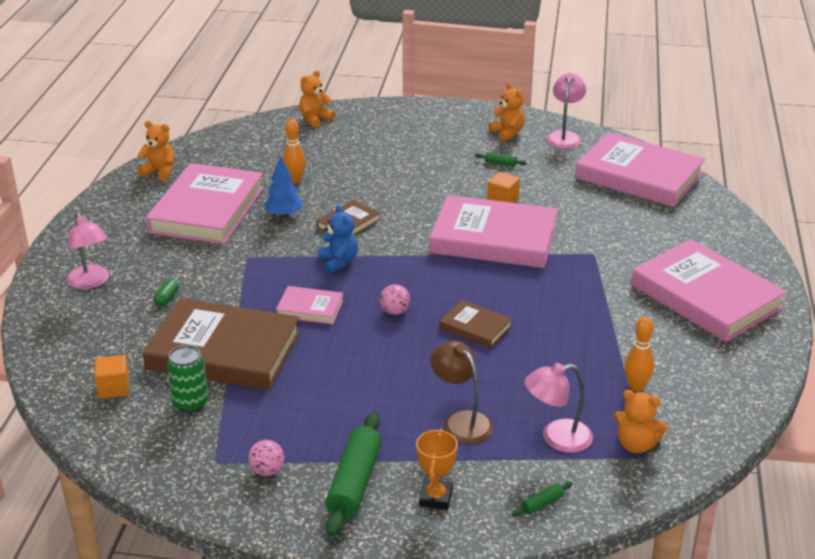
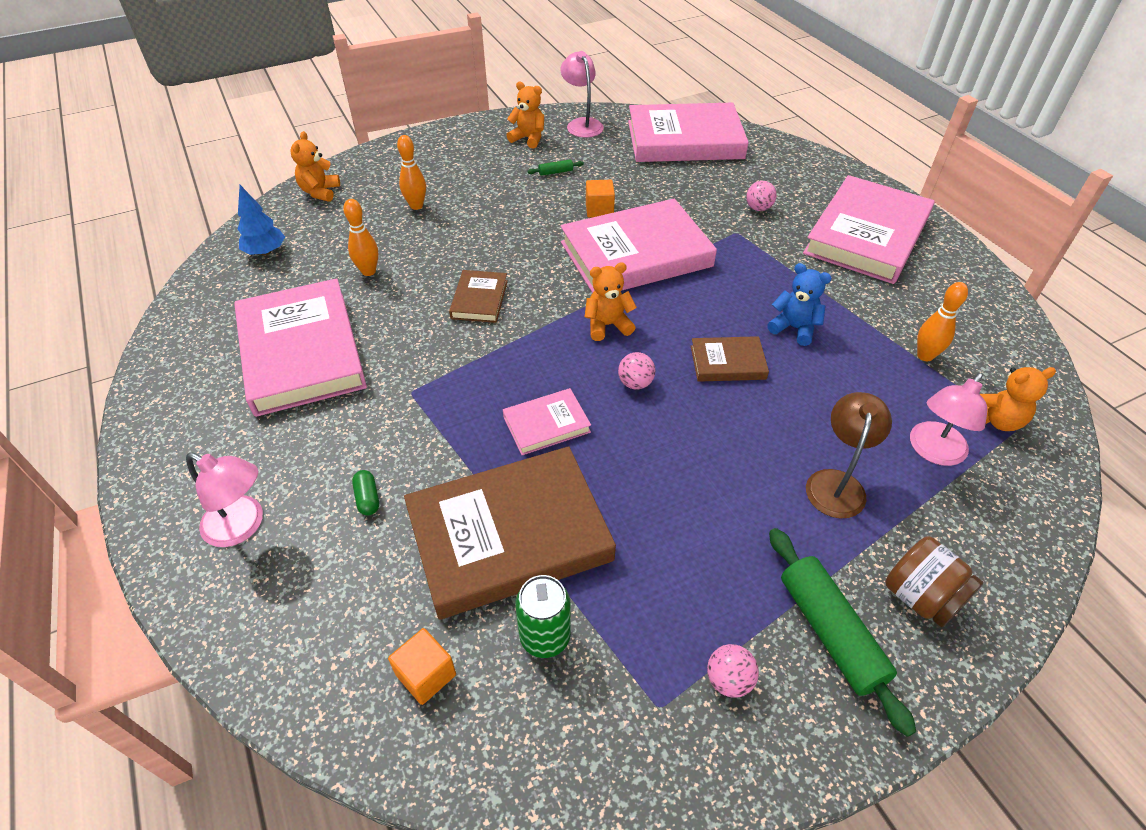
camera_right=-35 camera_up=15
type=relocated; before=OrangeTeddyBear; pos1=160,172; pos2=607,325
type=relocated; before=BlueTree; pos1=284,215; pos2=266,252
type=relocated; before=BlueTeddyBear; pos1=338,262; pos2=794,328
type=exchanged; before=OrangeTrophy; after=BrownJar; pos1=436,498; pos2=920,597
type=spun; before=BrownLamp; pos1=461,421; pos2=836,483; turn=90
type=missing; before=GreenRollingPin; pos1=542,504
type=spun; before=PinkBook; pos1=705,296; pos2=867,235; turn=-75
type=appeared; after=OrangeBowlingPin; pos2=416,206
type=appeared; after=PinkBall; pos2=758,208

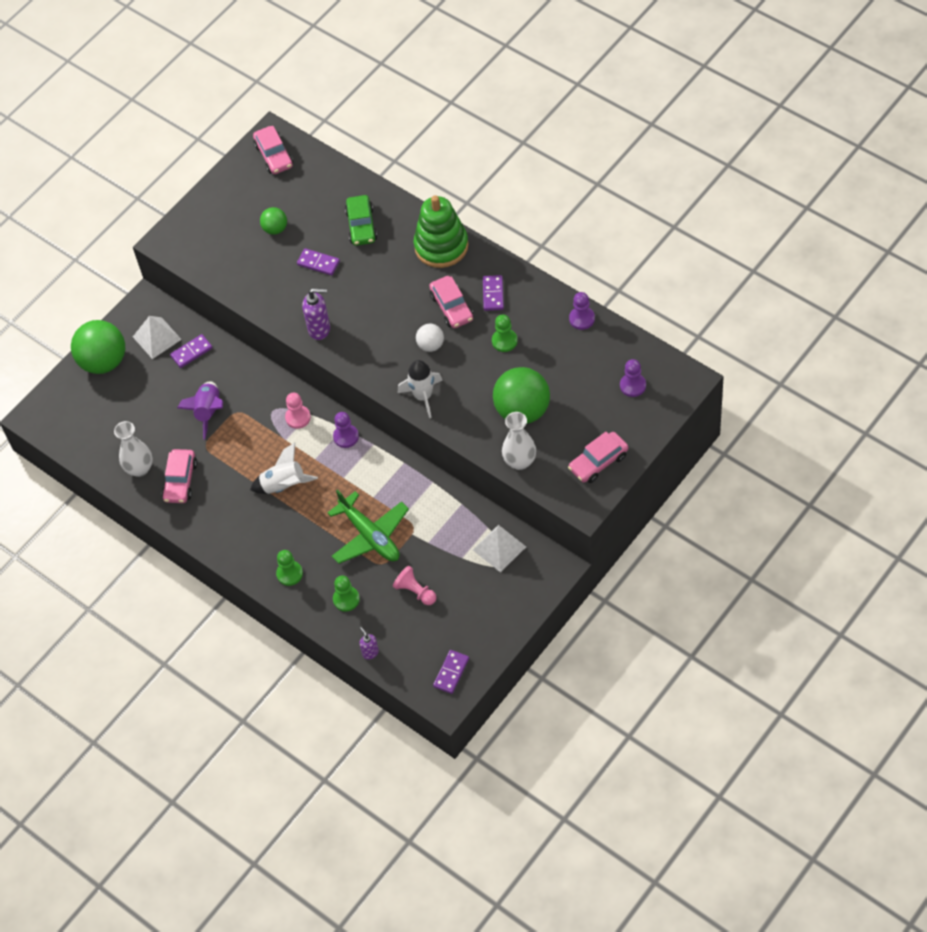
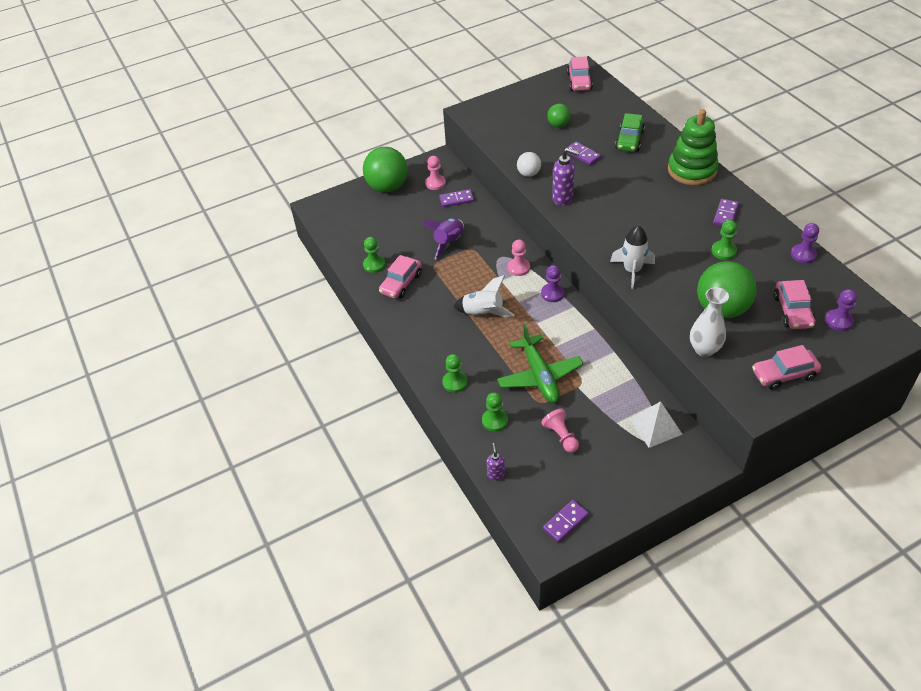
camera_right=20 camera_up=-10
type=exchanged; before=WhiteVase; after=GreenPawn; pos1=140,469; pos2=374,265
type=exchanged; before=WhitePyramid; after=PinkPawn; pos1=157,338; pos2=435,183
type=relocated; before=WhiteBall; pos1=431,345; pos2=528,174
type=relocated; before=PinkCar; pos1=452,307; pos2=792,311

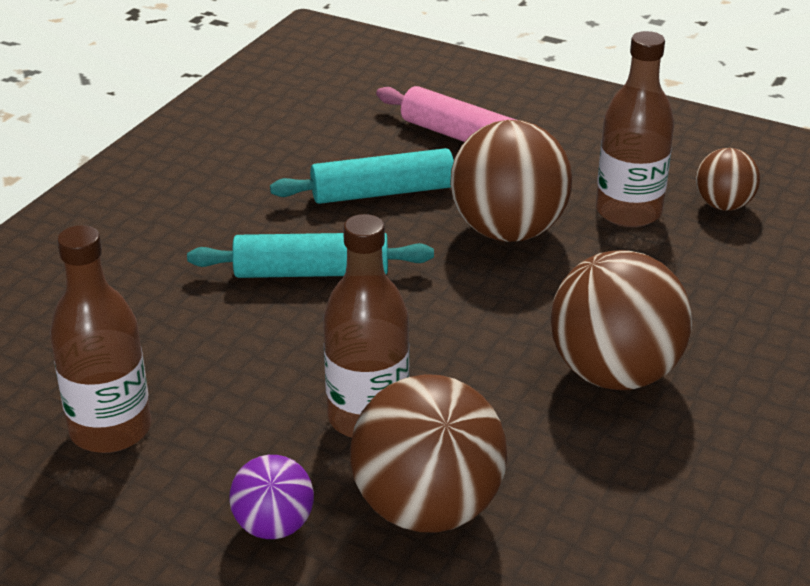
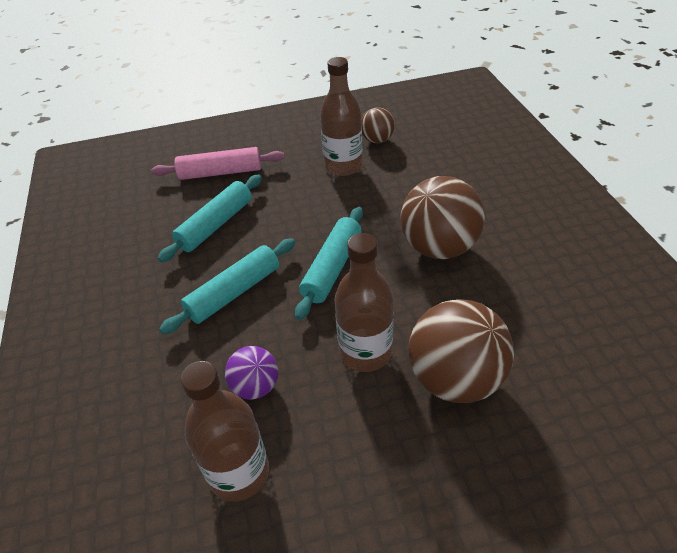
camera_right=-40 camera_up=10
type=relocated; before=PurpleBall; pos1=274,526; pos2=255,386
type=missing; before=BrownBall; pos1=508,231
type=appeared; after=TurquoiseRollingPin; pos2=332,268

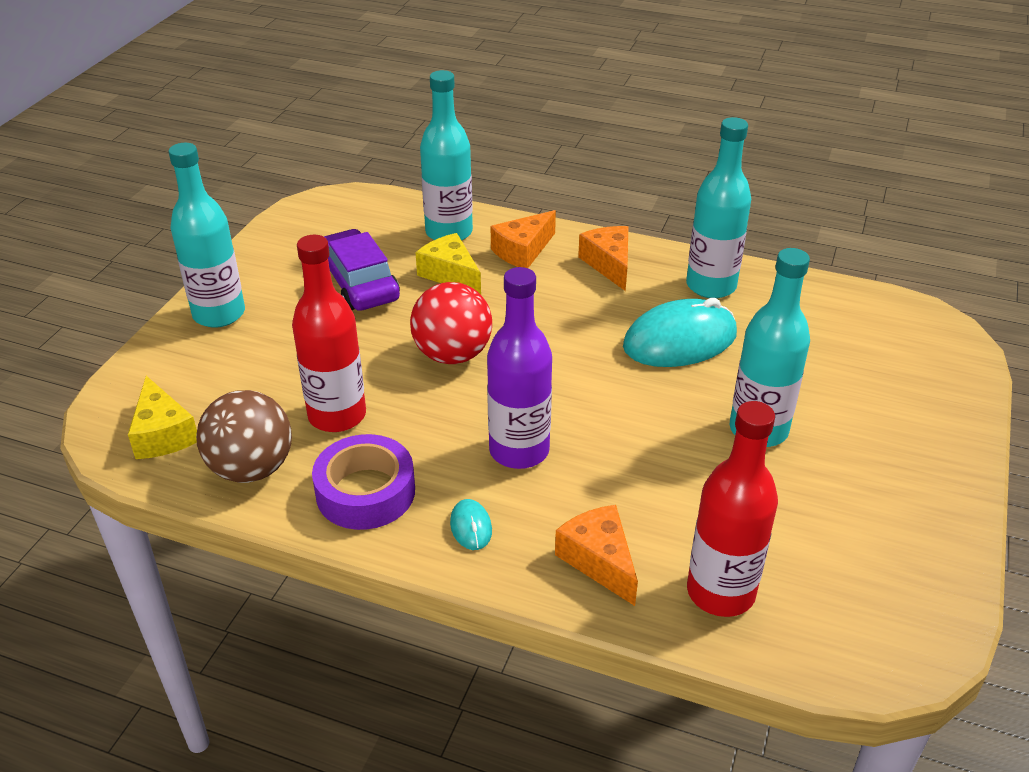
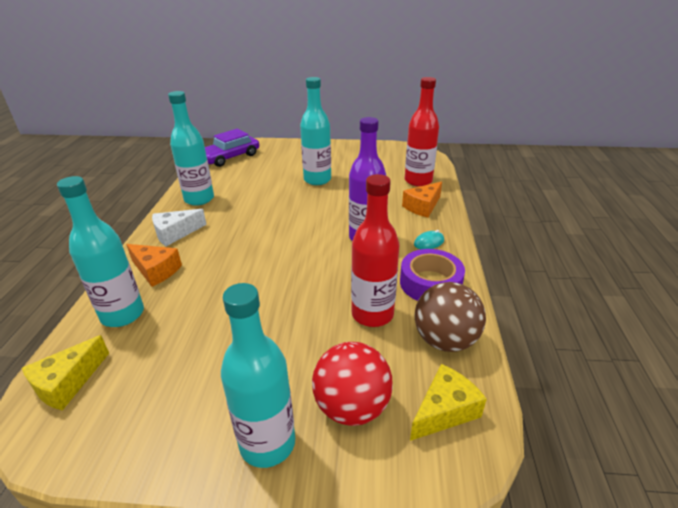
camera_right=-105 camera_up=-5
type=relocated; before=PurpleCar; pos1=358,283; pos2=230,157
type=relocated; before=RedBall; pos1=452,354; pos2=352,407
type=relocated; before=YellowCheese; pos1=450,274; pos2=67,383
type=colour; before=OrangeCheese; after=WhiteCheese; pos1=609,264; pos2=175,233
type=missing; before=TurquoiseMouse; pos1=680,340

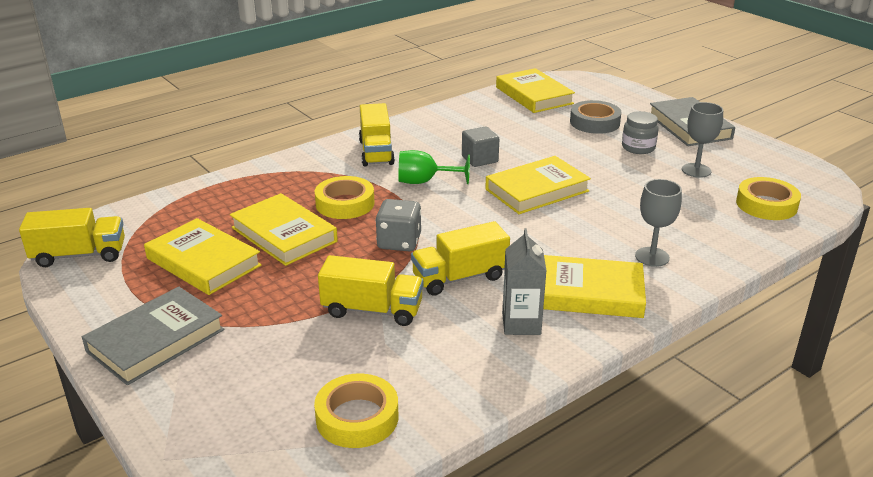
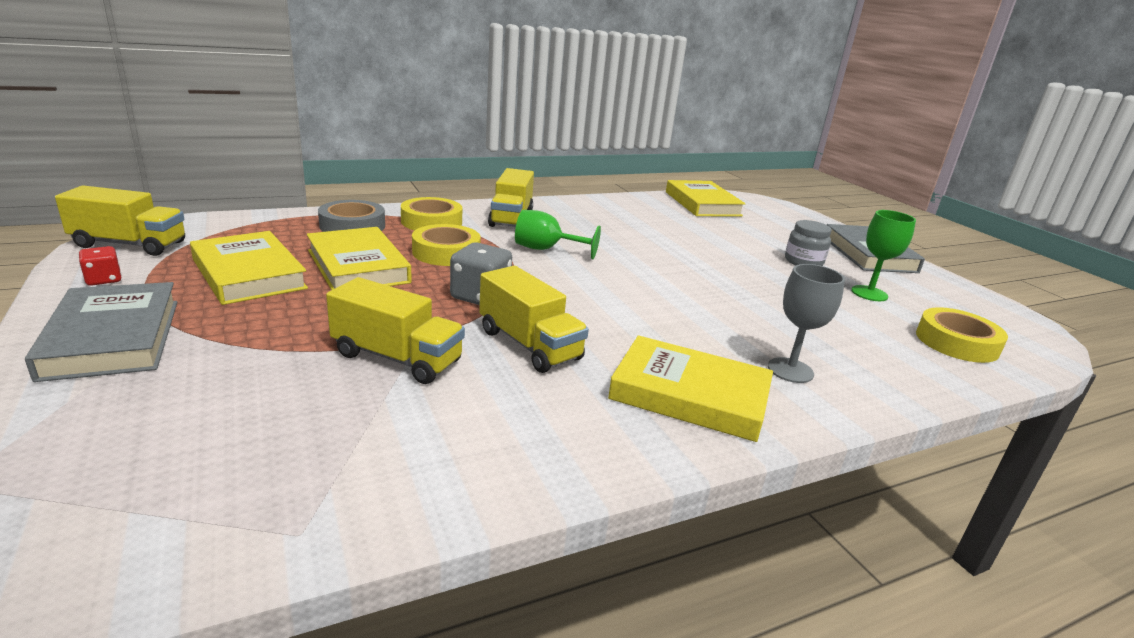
camera_right=10 camera_up=-5
type=spun; before=GreyBook; pos1=156,340; pos2=113,338; turn=-75
type=relocated; before=YellowTape; pos1=357,417; pos2=431,222
type=spun; before=YellowTruck; pos1=459,277; pos2=529,345; turn=-120
type=missing; before=GreyCube; pos1=479,159
type=missing; before=YellowBook; pos1=537,190
type=missing; before=GreyCarton; pos1=521,323
type=relocated; before=GreyTape; pos1=594,122; pos2=352,226
type=colour; before=GreyGoblet; after=GreenGoblet; pos1=696,170; pos2=869,293
type=appeared; after=RedDice; pos2=104,279

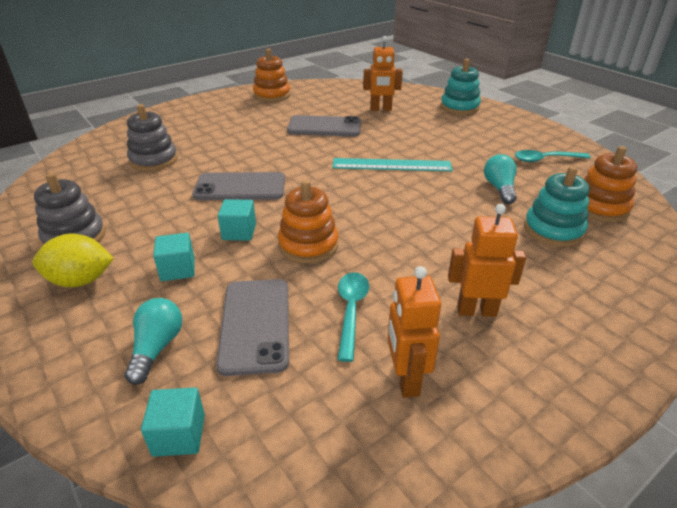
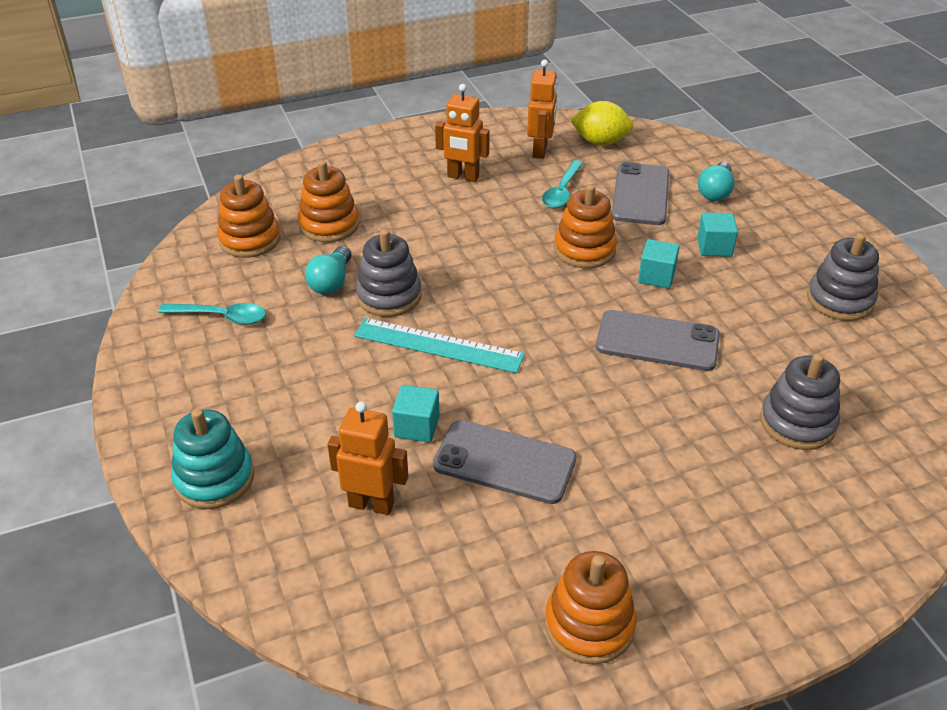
camera_right=-165 camera_up=5
type=relocated; before=YellowLemon; pos1=80,280; pos2=600,142
type=relocated; before=TurquoiseCube; pos1=179,435; pos2=417,427
type=colour; before=TurquoiseStackingToy; after=OrangeStackingToy; pos1=553,230; pos2=329,225
type=appeared; after=GreyStackingToy; pos2=389,296

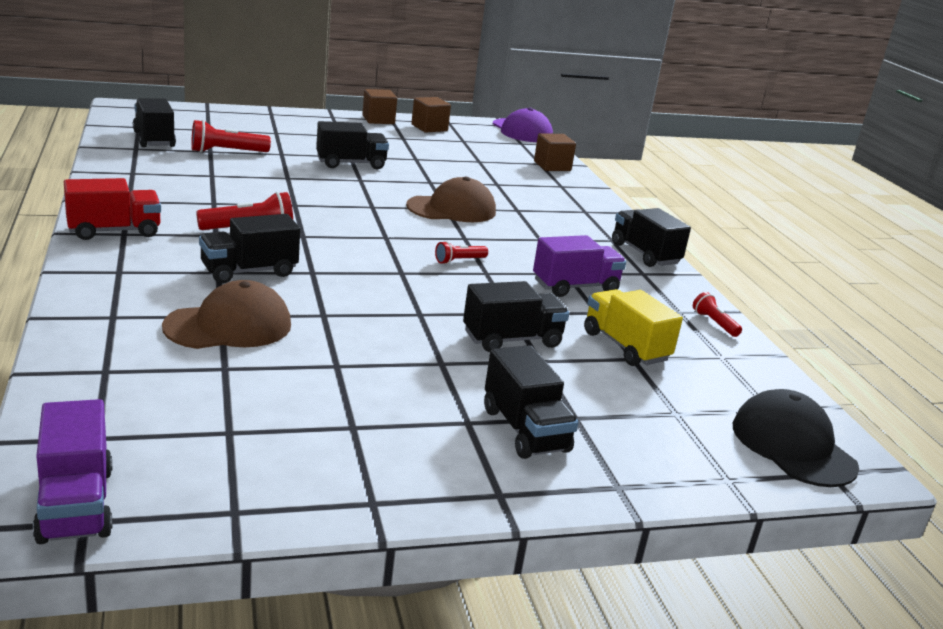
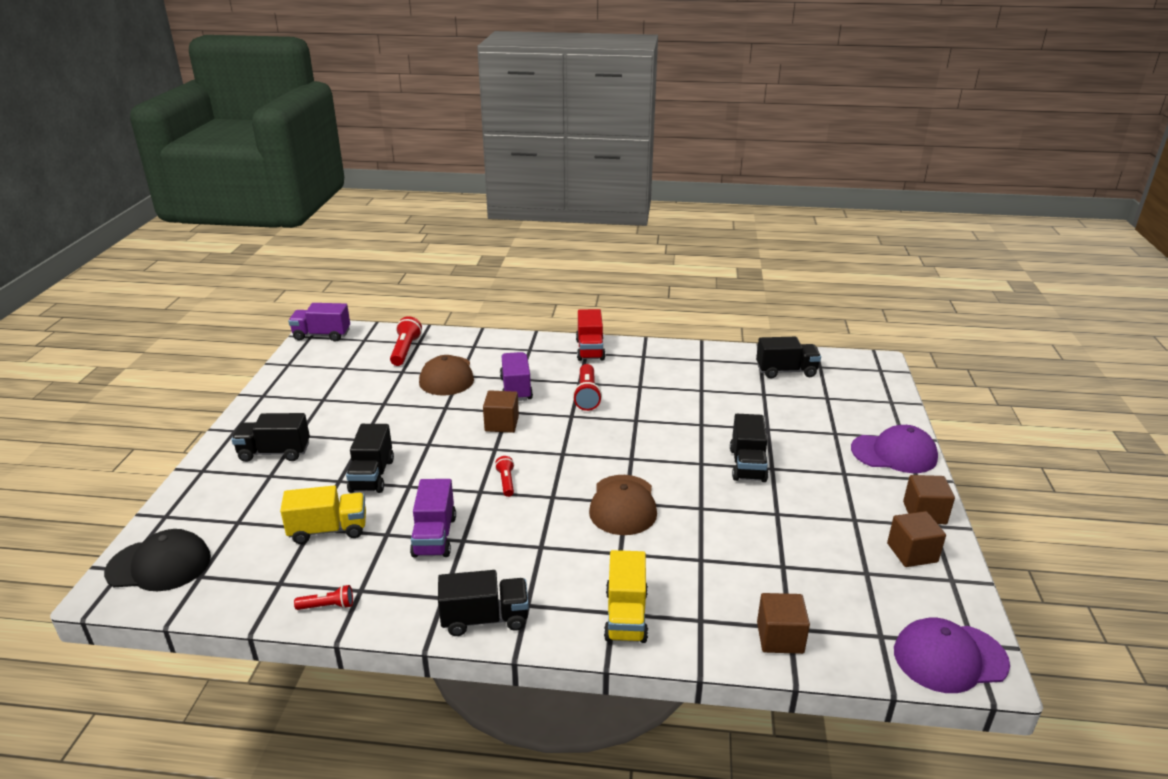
camera_right=115 camera_up=5
type=relocated; before=RedFlashlight; pos1=226,152; pos2=405,350
type=colour; before=BlackTruck; after=PurpleTruck; pos1=249,271; pos2=516,389
type=appeared; after=BrownCube; pos2=501,424
type=appeared; after=YellowTruck; pos2=626,616
type=appeared; after=PurpleCap; pos2=894,453

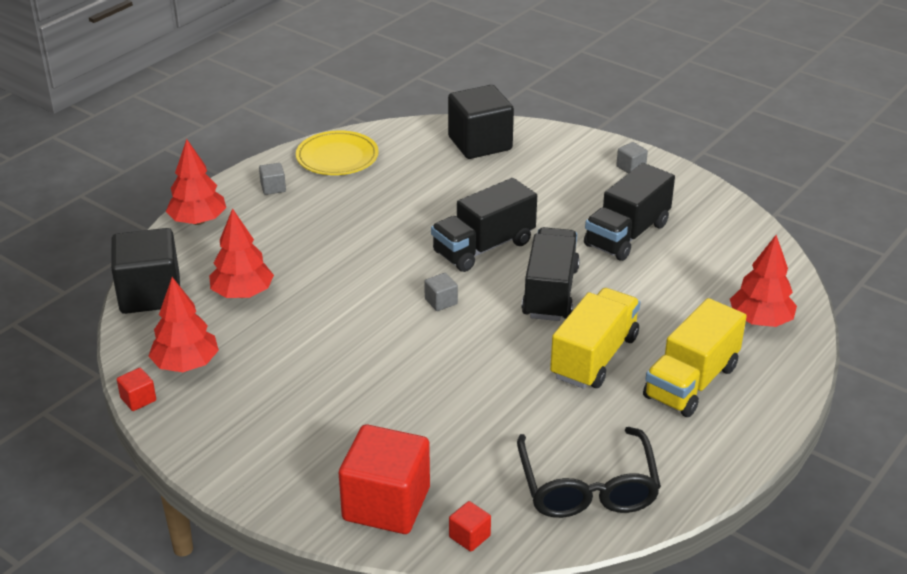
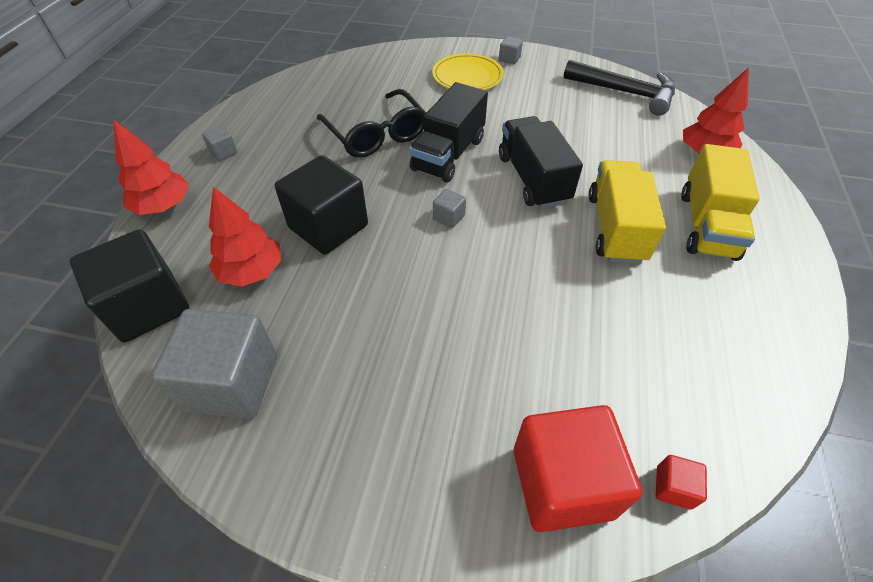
camera_right=-25 camera_up=15
type=missing; before=RedCube; pos1=138,399
type=exchanged; before=RedTree; after=GreyCube; pos1=186,364; pos2=232,382
type=relocated; before=YellowPlate; pos1=337,157; pos2=467,77
type=relocated; before=BlackCube; pos1=480,143; pos2=328,227
type=relocated; before=BlackGlasses; pos1=587,488; pos2=376,134
type=missing; before=BlackTruck; pos1=627,234
type=appeared; after=BlackHammer; pos2=625,93

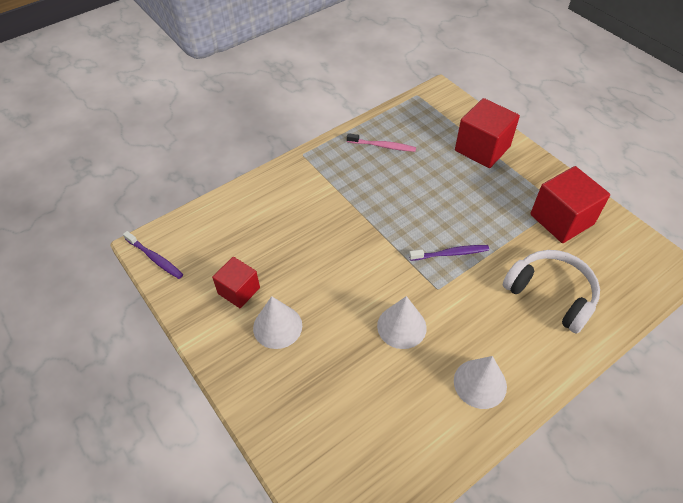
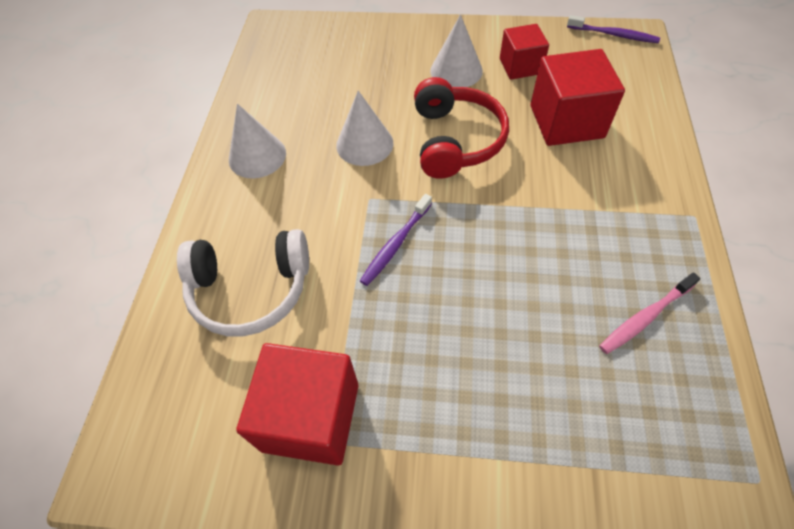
camera_right=135 camera_up=5
type=spun; before=PurpleToothbrush; pos1=155,258; pos2=613,35; turn=-150
type=relocated; before=RedCube; pos1=482,148; pos2=566,121
type=appeared; after=RedHeadphones; pos2=455,140

